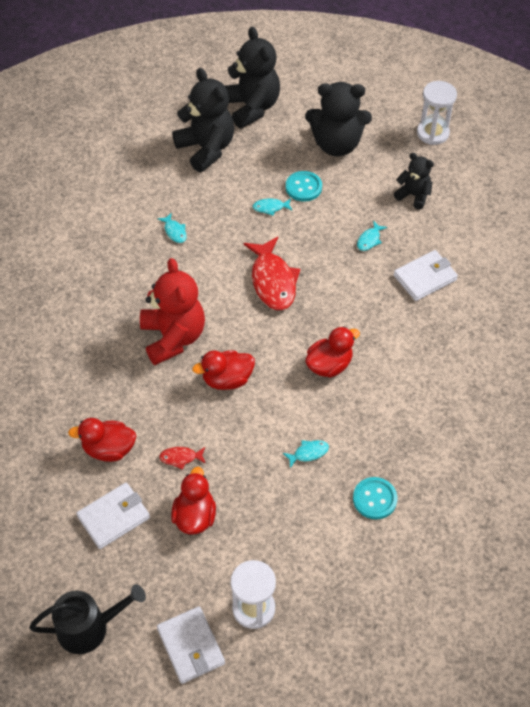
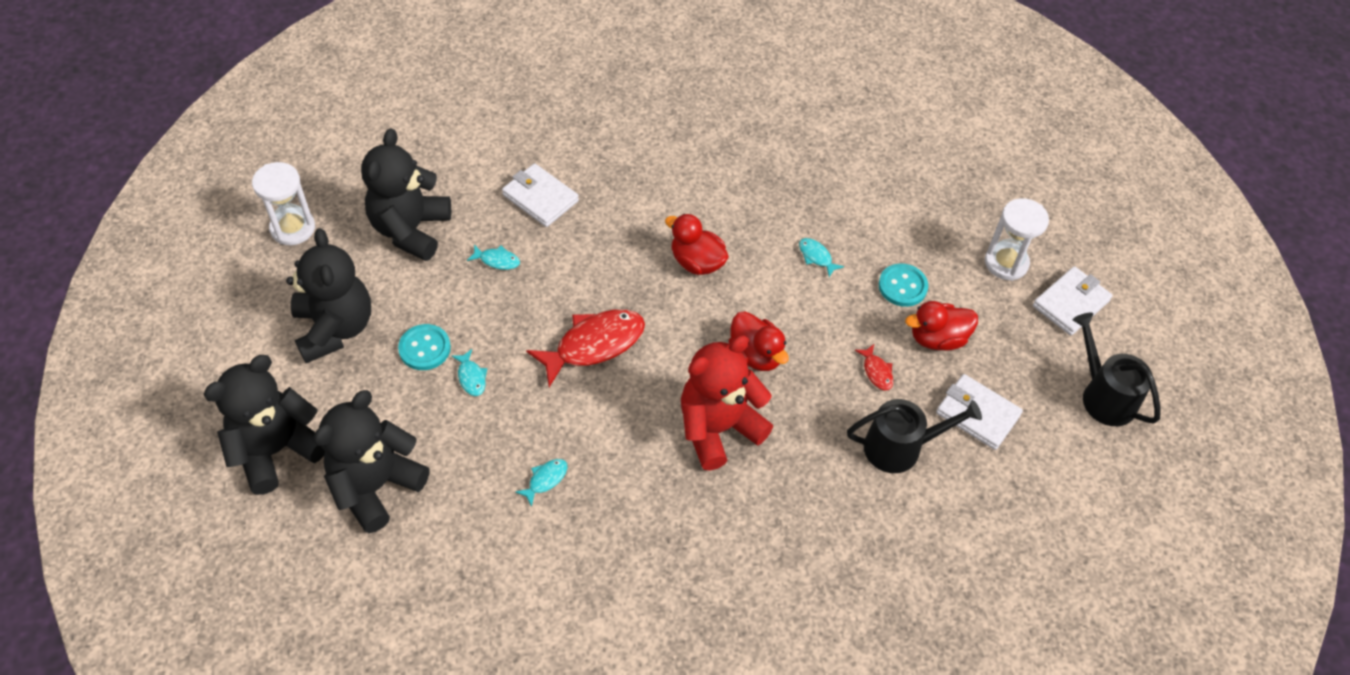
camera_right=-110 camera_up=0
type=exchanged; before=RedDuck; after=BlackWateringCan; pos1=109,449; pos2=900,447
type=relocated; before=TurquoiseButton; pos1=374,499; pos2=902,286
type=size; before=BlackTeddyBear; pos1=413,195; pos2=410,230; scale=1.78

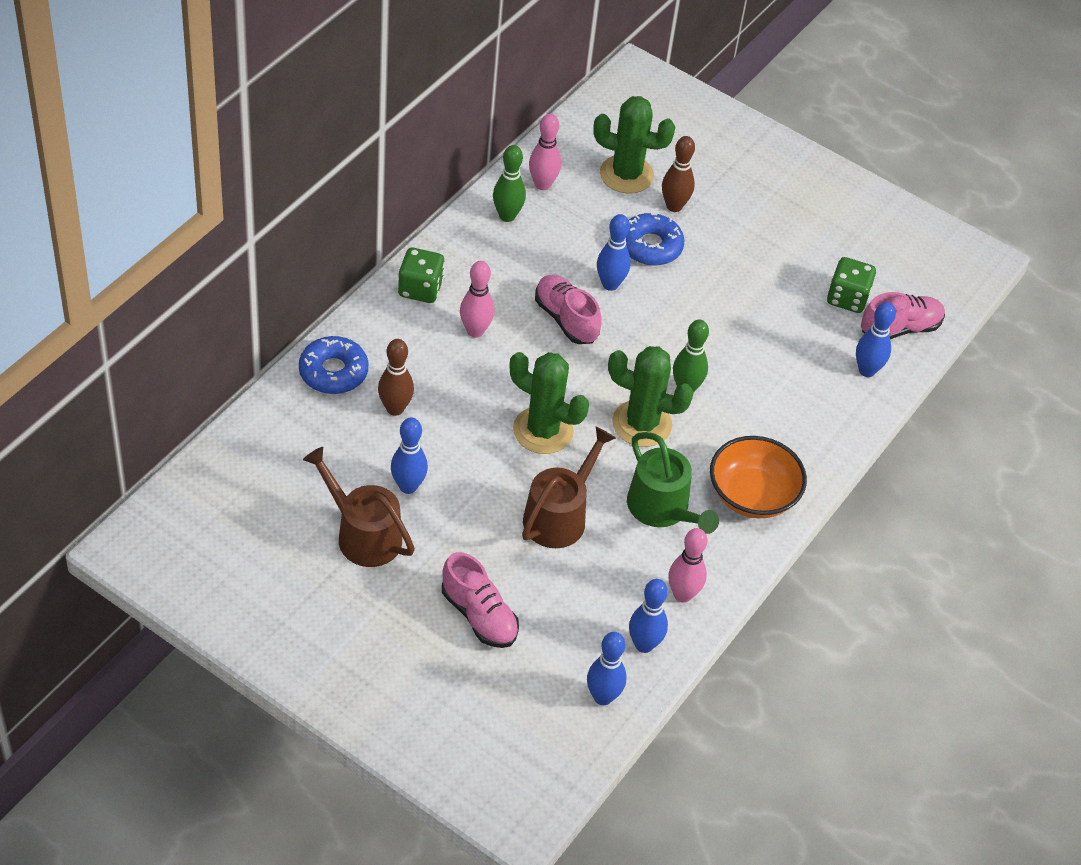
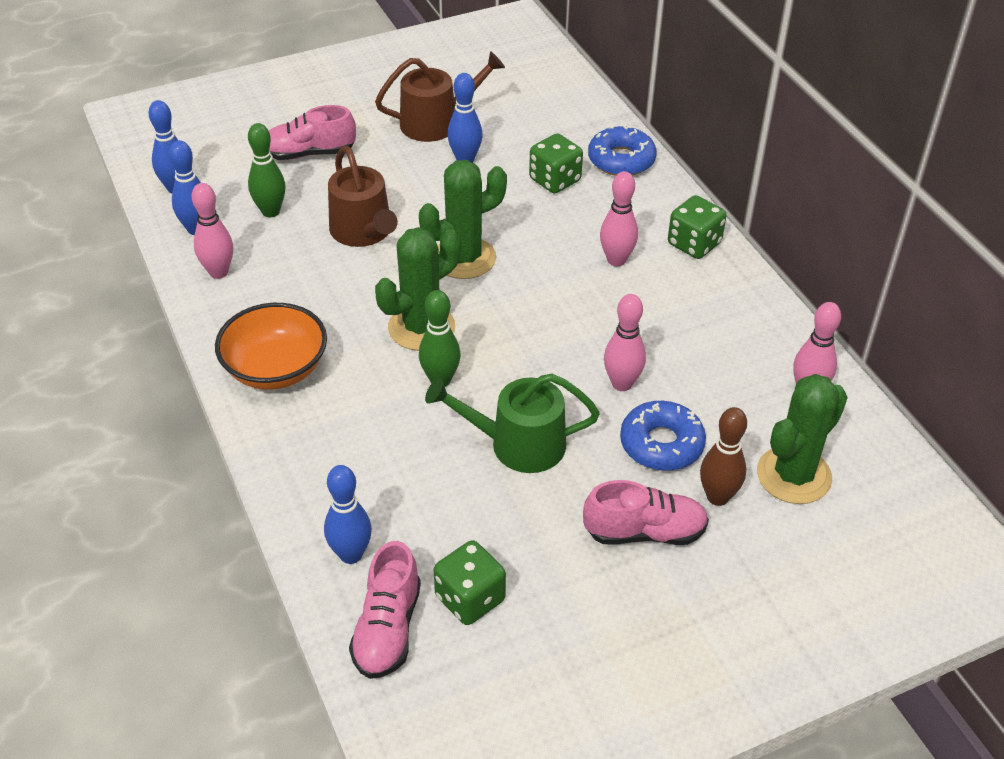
camera_right=125 camera_up=-5
type=exchanged; before=BrownBowlingPin; after=GreenDice; pos1=395,408; pos2=555,180
type=relocated; before=GreenBowlingPin; pos1=507,216; pos2=270,211
type=relocated; before=PinkShoe; pos1=566,319; pos2=644,532
type=colour; before=BlueBowlingPin; after=PinkBowlingPin; pos1=610,284; pos2=622,384
type=relocated; before=GreenWateringCan; pos1=662,509; pos2=518,444

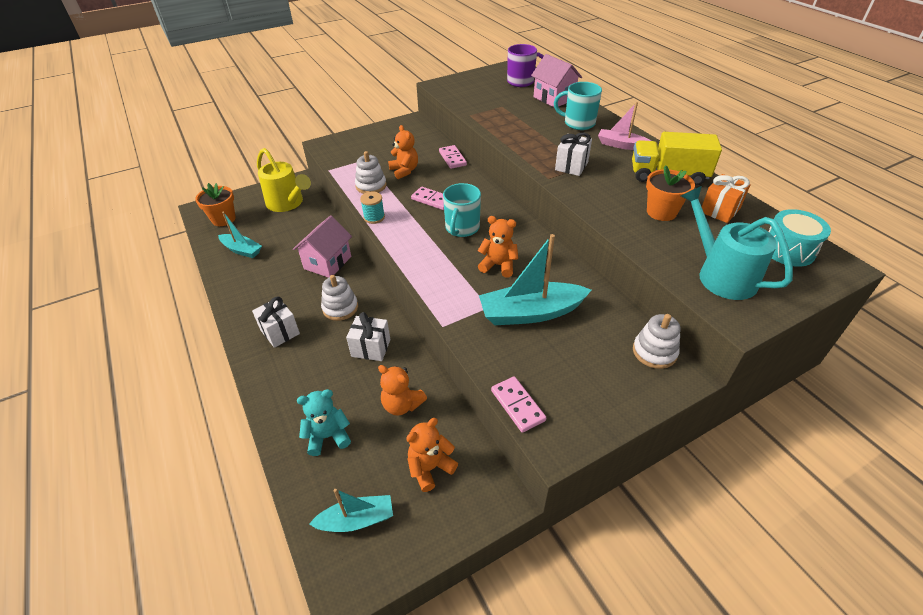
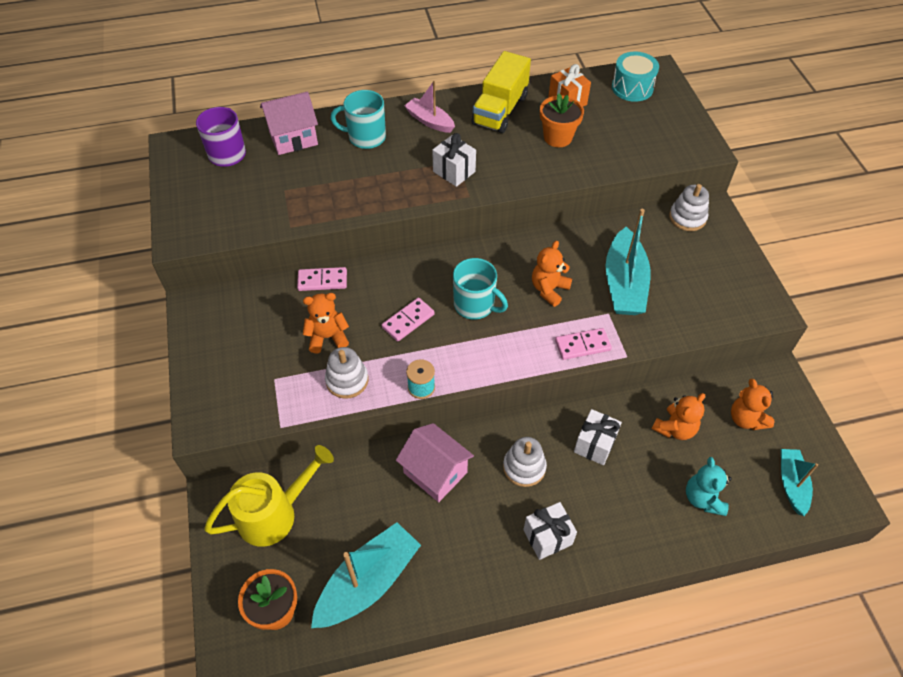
camera_right=-75 camera_up=10
type=size; before=TurquoiseBoat; pos1=242,250; pos2=368,582; scale=1.68
type=relocated; before=PinkDomino; pos1=518,405; pos2=582,345
type=spun; before=TurquoiseMug; pos1=578,123; pos2=366,137; turn=60
type=spun; before=PinkBoat; pos1=621,145; pos2=429,121; turn=90
type=missing; before=TurquoiseWateringCan; pos1=720,274

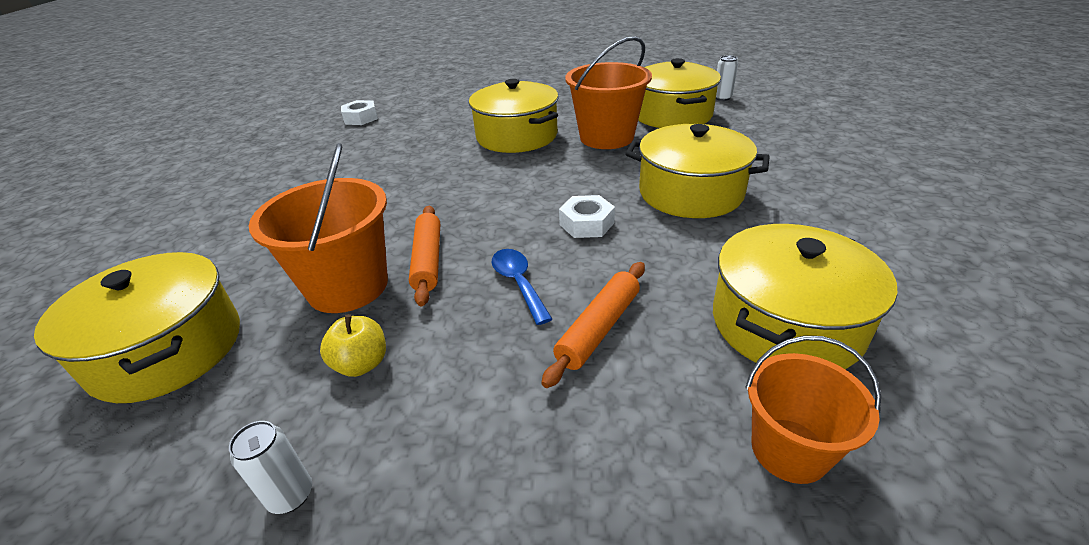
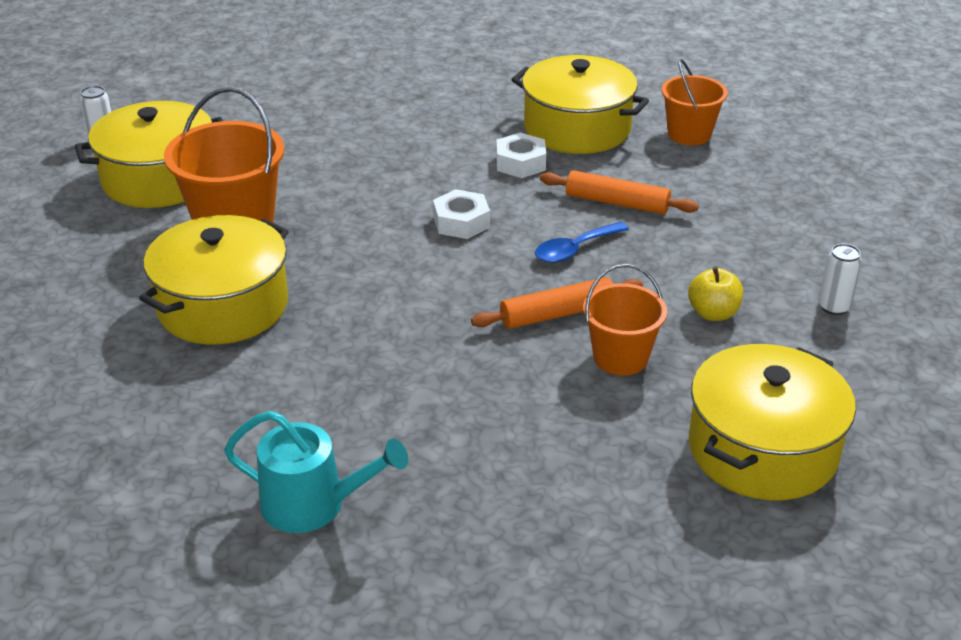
camera_right=-105 camera_up=0
type=size; before=OrangeBucket; pos1=348,286; pos2=620,357; scale=0.62
type=relocated; before=WhiteNut; pos1=361,118; pos2=520,163
type=missing; before=YellowPot; pos1=690,193
type=appeared; after=TurquoiseWateringCan; pos2=313,504

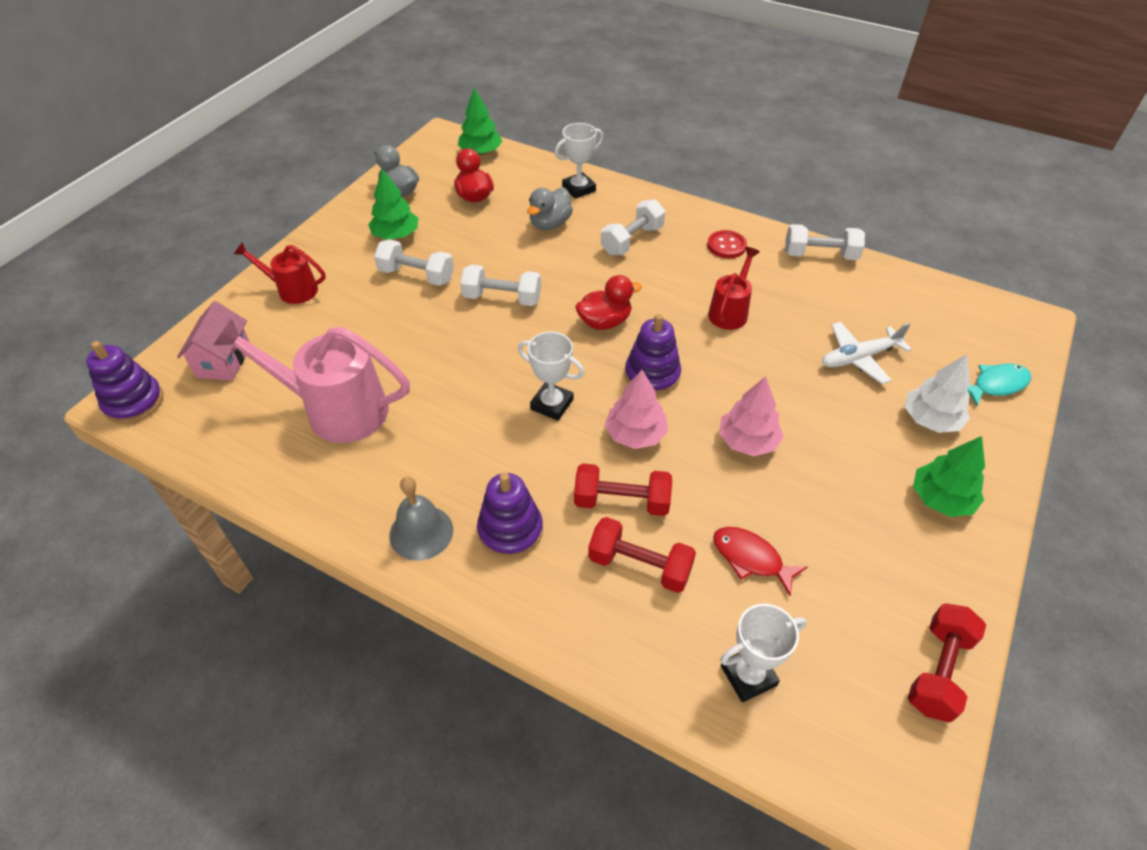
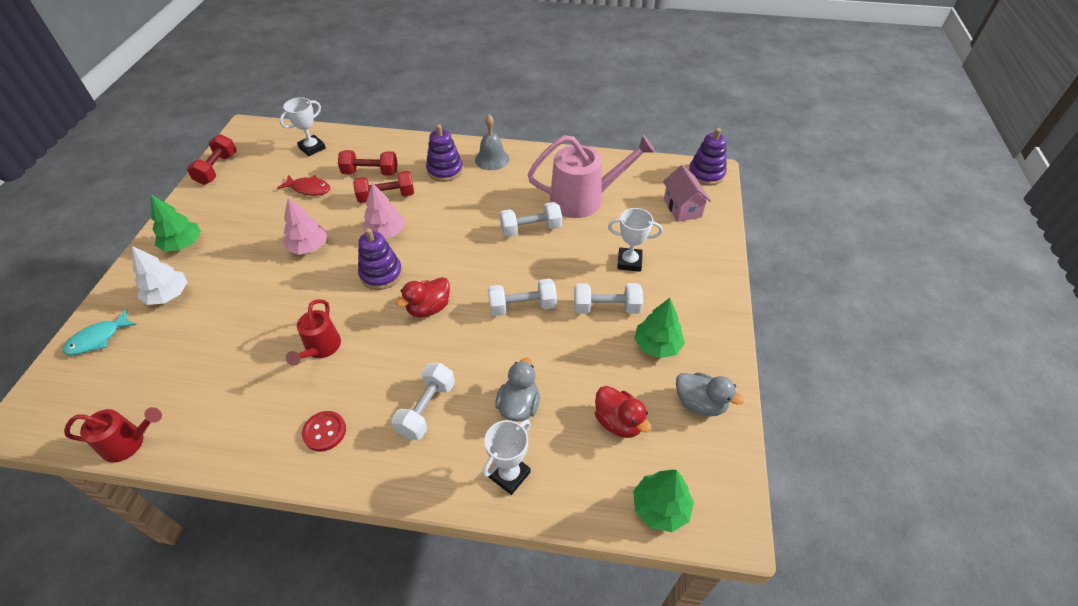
camera_right=160 camera_up=0
type=relocated; before=RedWateringCan; pos1=292,290; pos2=129,443
type=relocated; before=WhiteTrophy; pos1=552,404; pos2=629,262
type=relocated; before=WhiteDumbbell; pos1=820,255; pos2=531,229
type=missing; before=WhitePlane; pos1=859,358

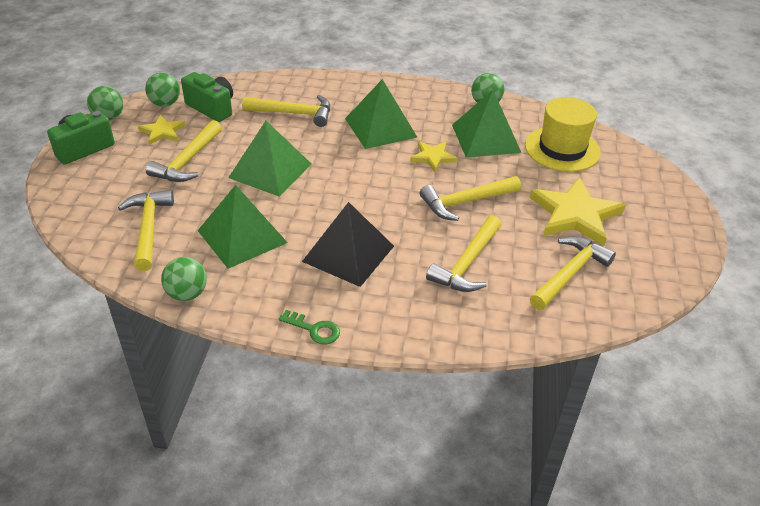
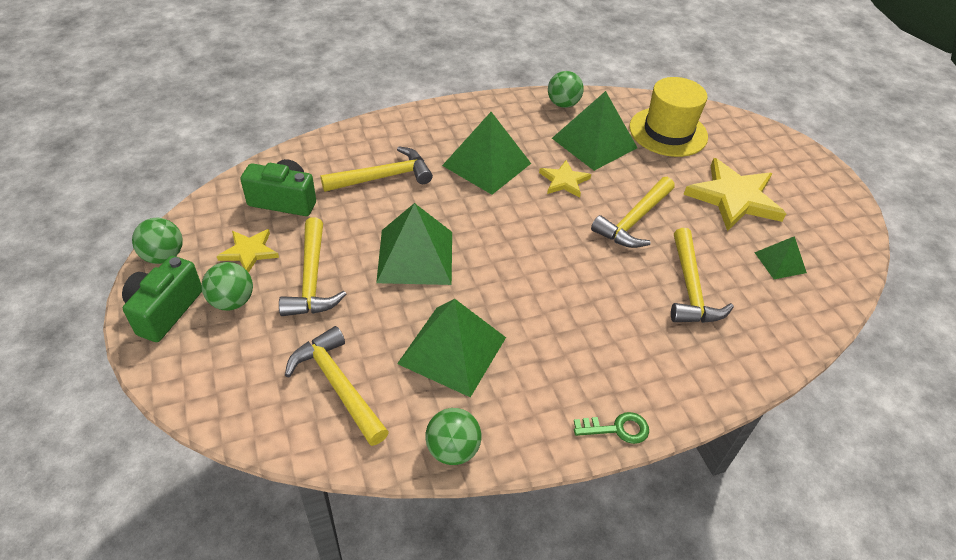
camera_right=-30 camera_up=5
type=relocated; before=GreenBall; pos1=165,103; pos2=232,301
type=missing; before=BlackPyramid; pos1=348,253
type=exchanged; before=YellowHammer; after=GreenPyramid; pos1=569,274; pos2=780,262

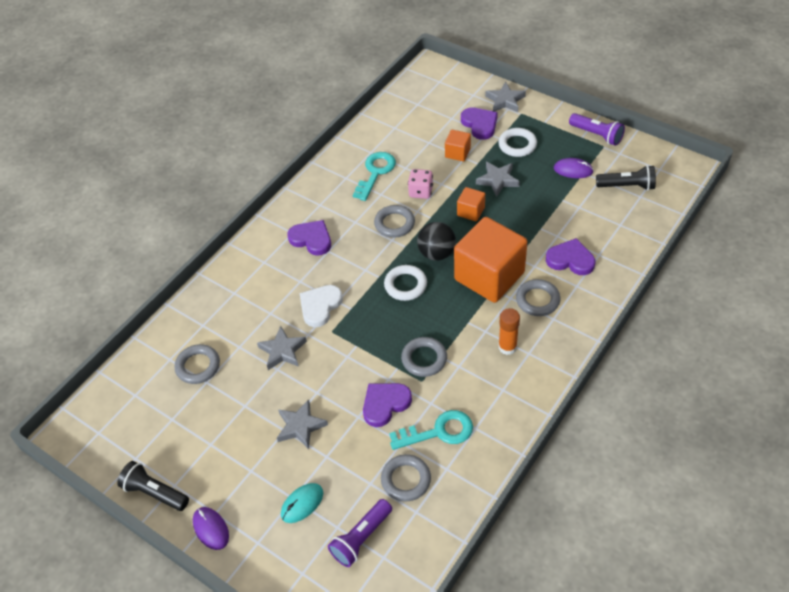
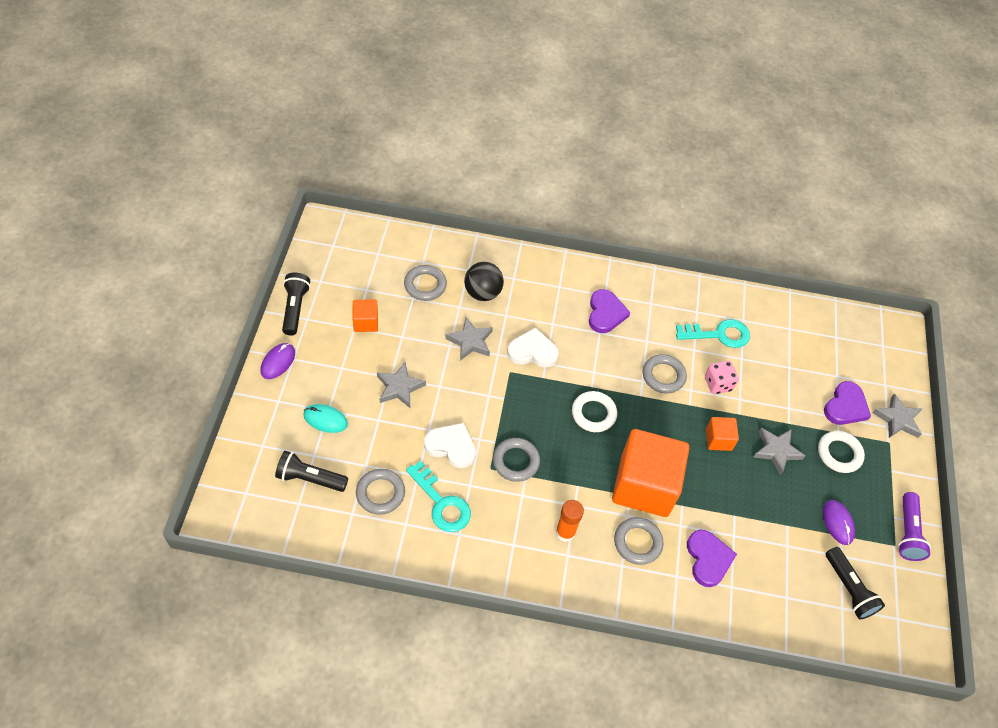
camera_right=55 camera_up=5
type=colour; before=PurpleFlashlight; after=BlackFlashlight; pos1=361,538; pos2=310,478
type=colour; before=PurpleHeart; after=WhiteHeart; pos1=385,404; pos2=451,446
type=relocated; before=BlackBall; pos1=436,253; pos2=482,293
type=relocated; before=OrangeCube; pos1=457,153; pos2=366,322

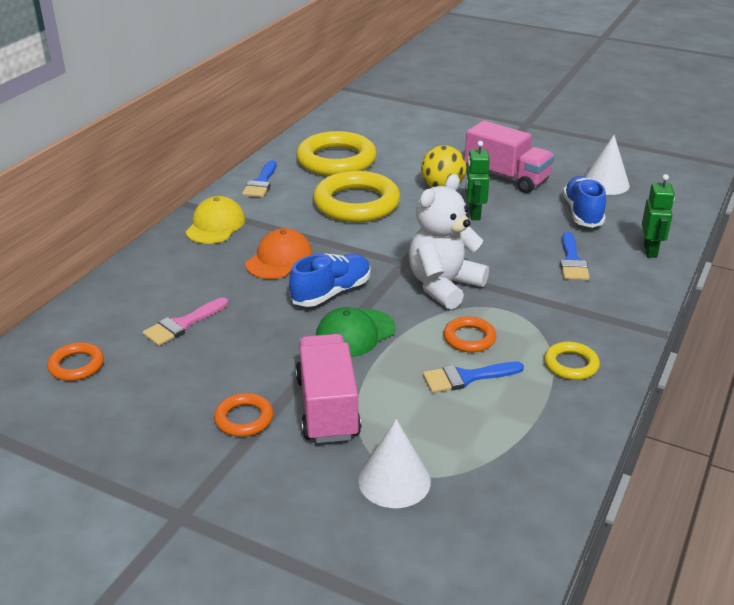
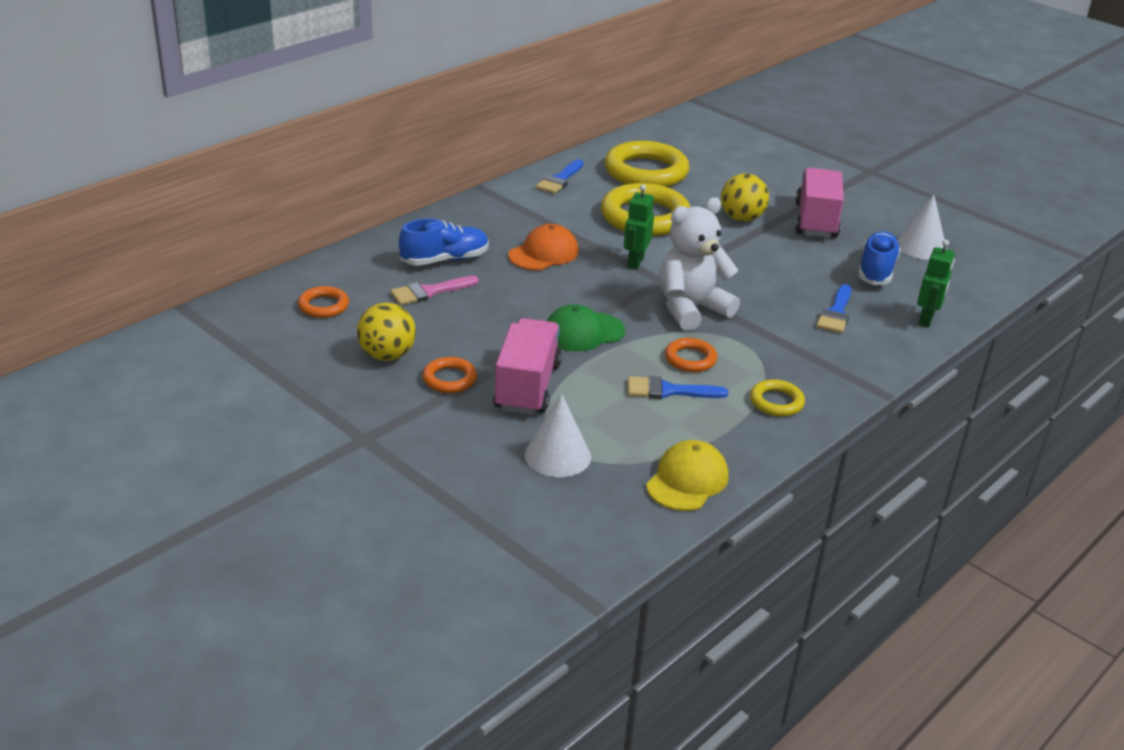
camera_right=15 camera_up=0
type=relocated; before=YellowCap; pos1=215,225; pos2=687,480
type=relocated; before=BlueShoe; pos1=331,293; pos2=445,260
type=spun; before=PinkTruck; pos1=506,177; pos2=815,221; turn=-135
type=relocated; before=GreenRobot; pos1=474,214; pos2=635,262
type=appeared; after=YellowBall; pos2=387,355

